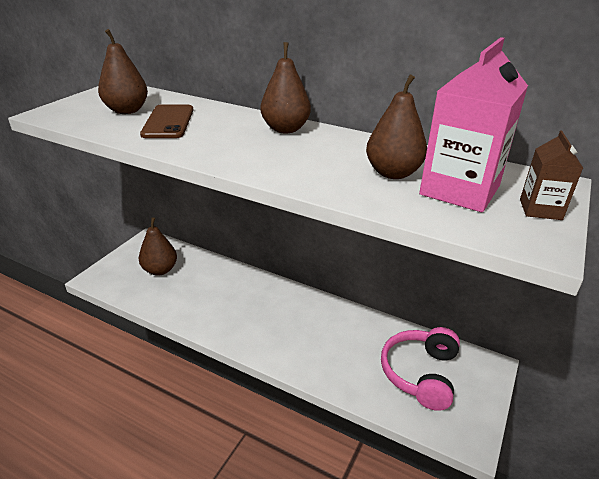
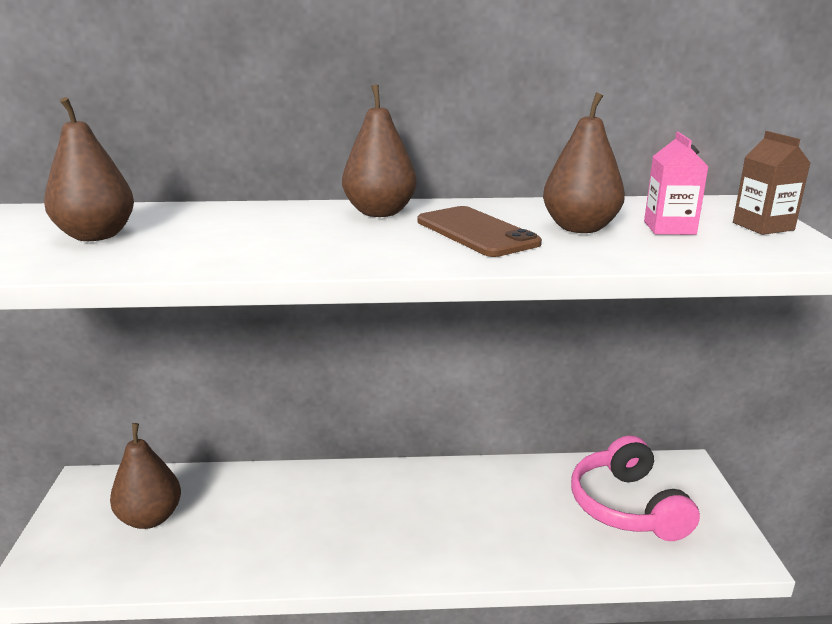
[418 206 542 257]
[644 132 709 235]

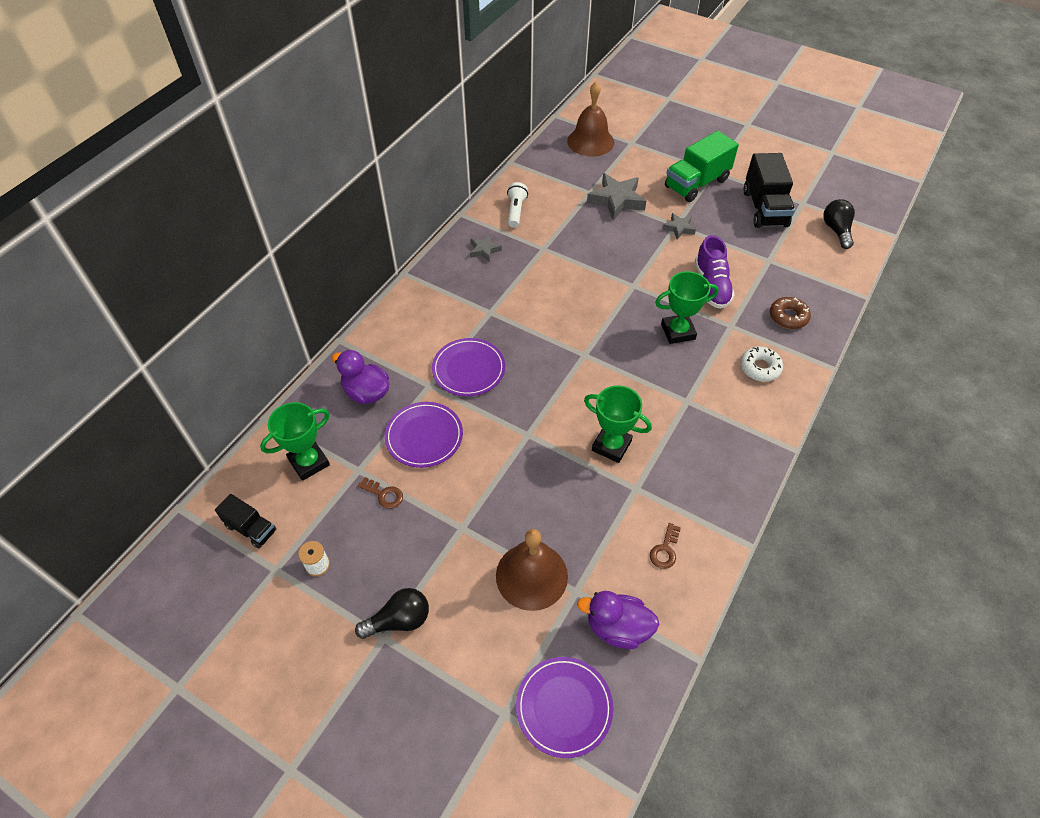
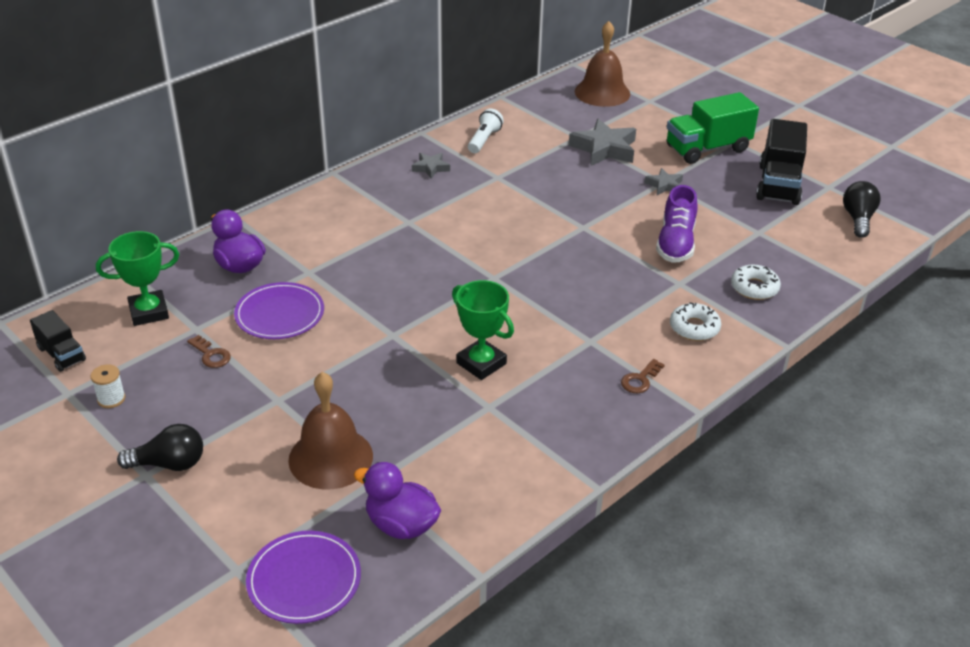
[432 338 505 396] (first image)
[621 359 665 393]
[655 271 719 344] (first image)
[731 264 781 300]

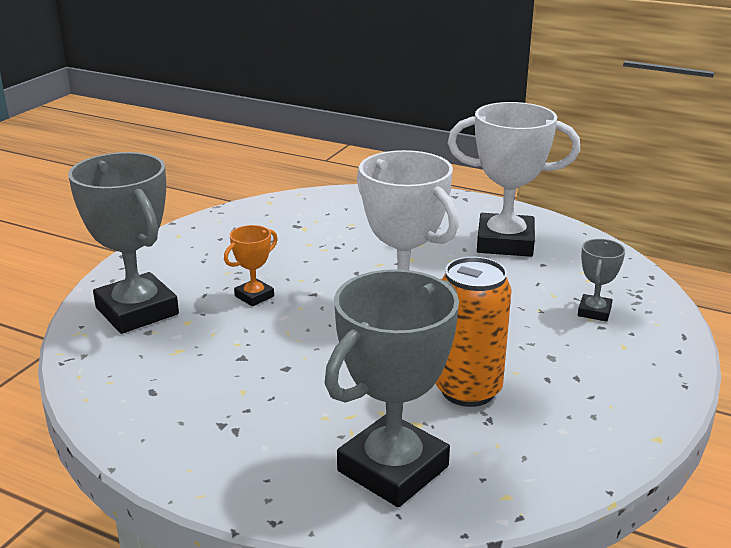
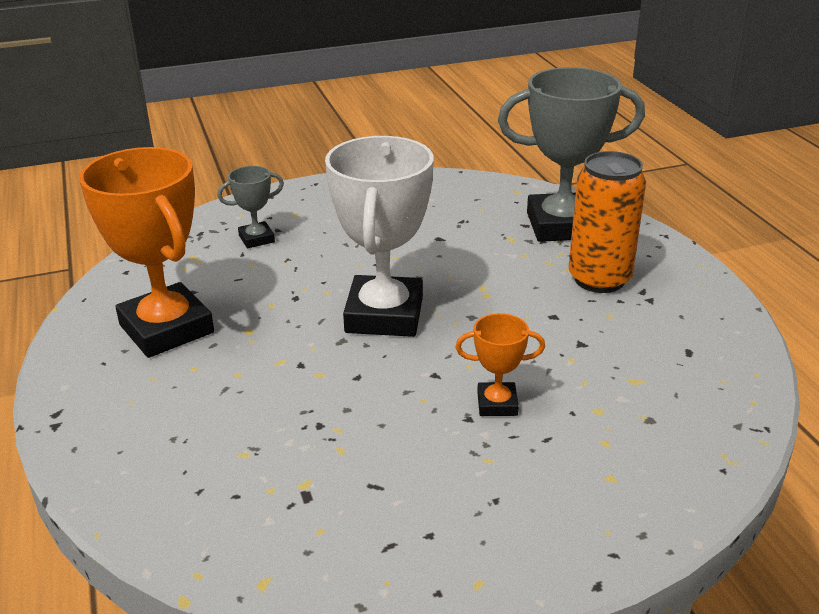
[68 152 179 334] (first image)
[569 151 646 293]
[79 147 214 358]

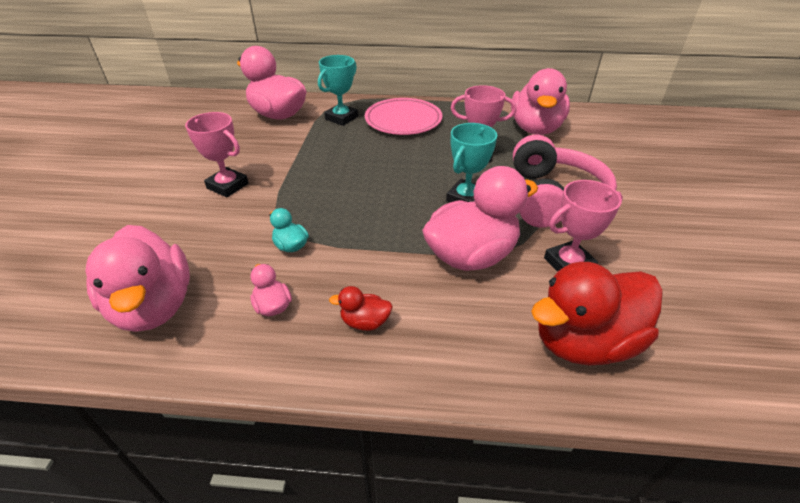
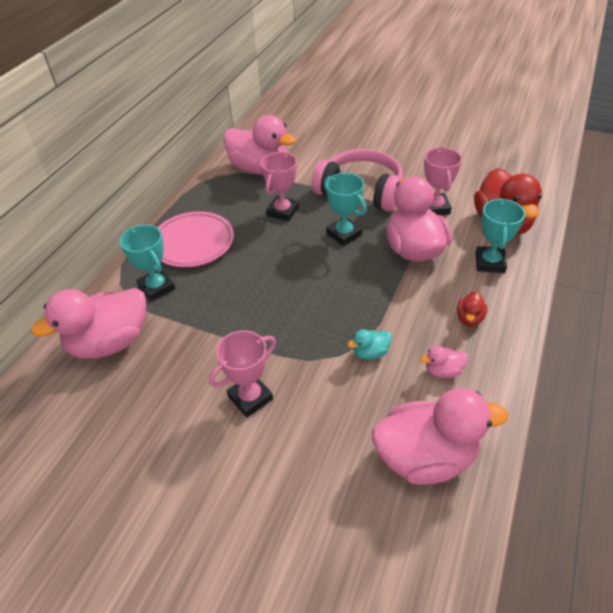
[476 198 525 273]

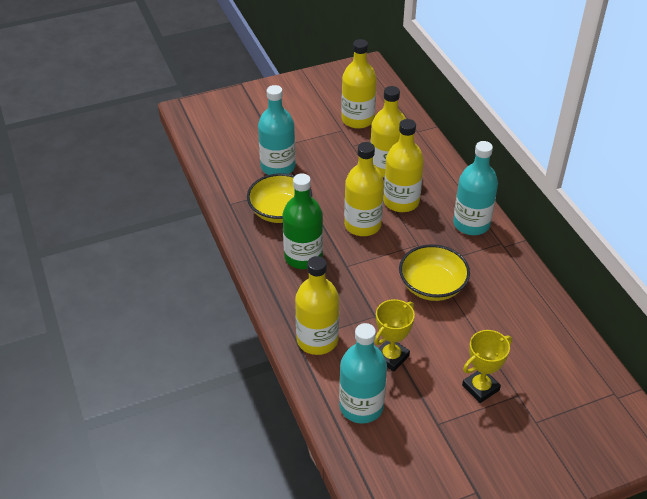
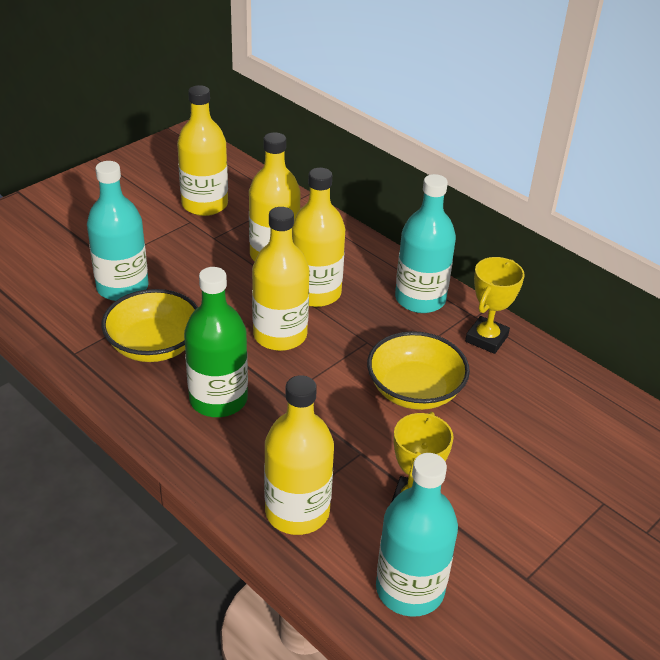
[465 257 525 354]

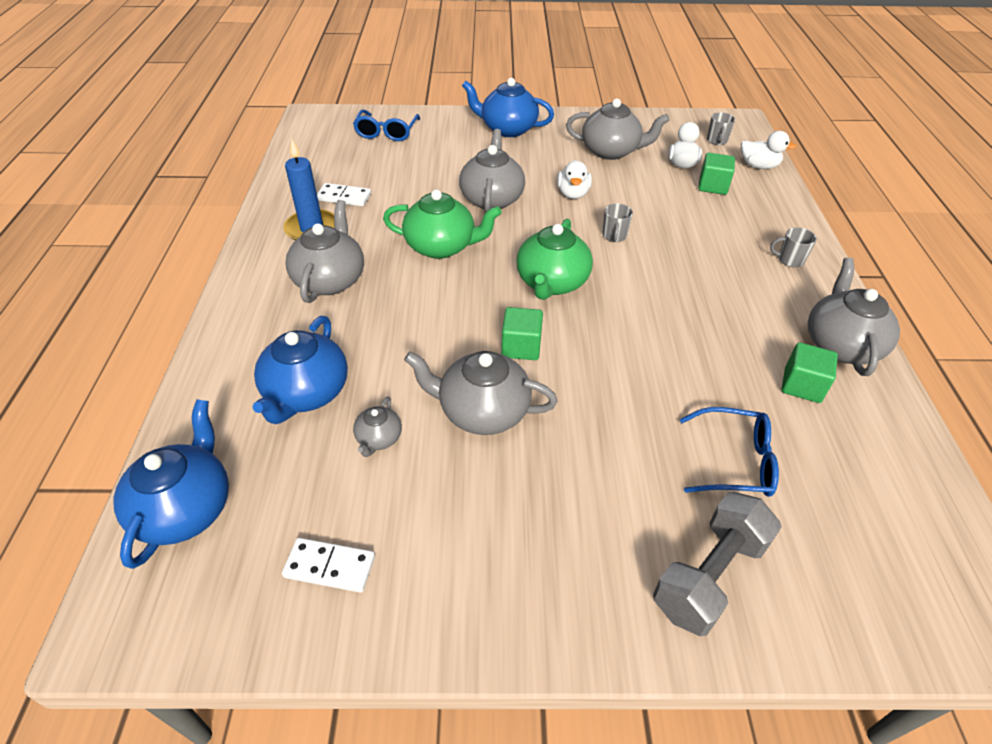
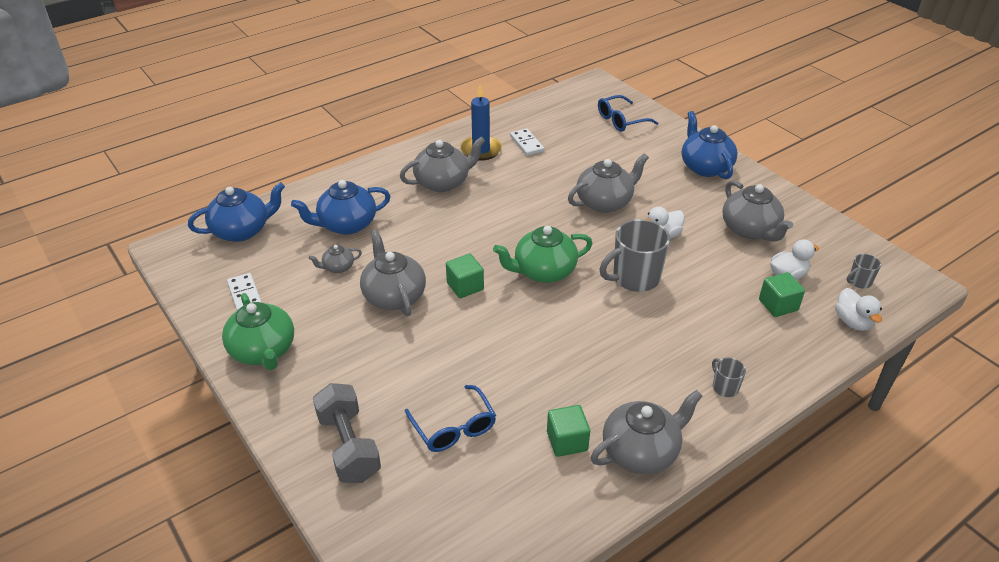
[222 293 294 370]
[599 219 670 292]
[313 383 381 483]

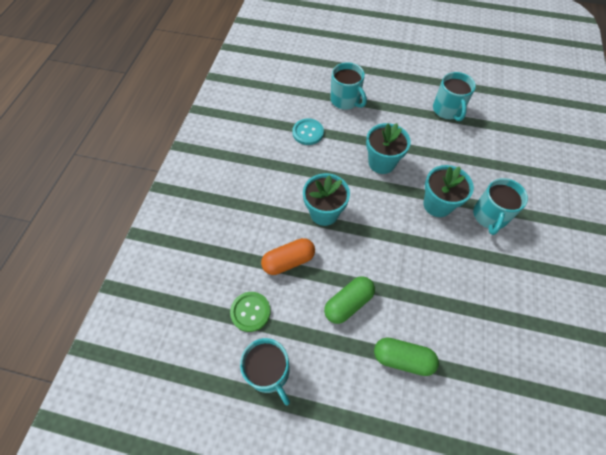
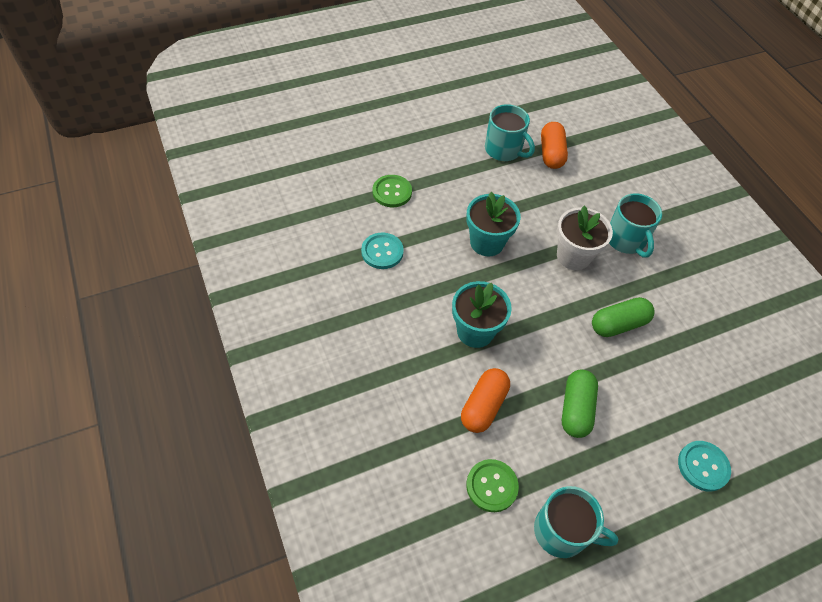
[373 175 412 207]
[592 297 655 337]
[557 205 613 270]
[541 122 568 169]
[678 441 731 492]

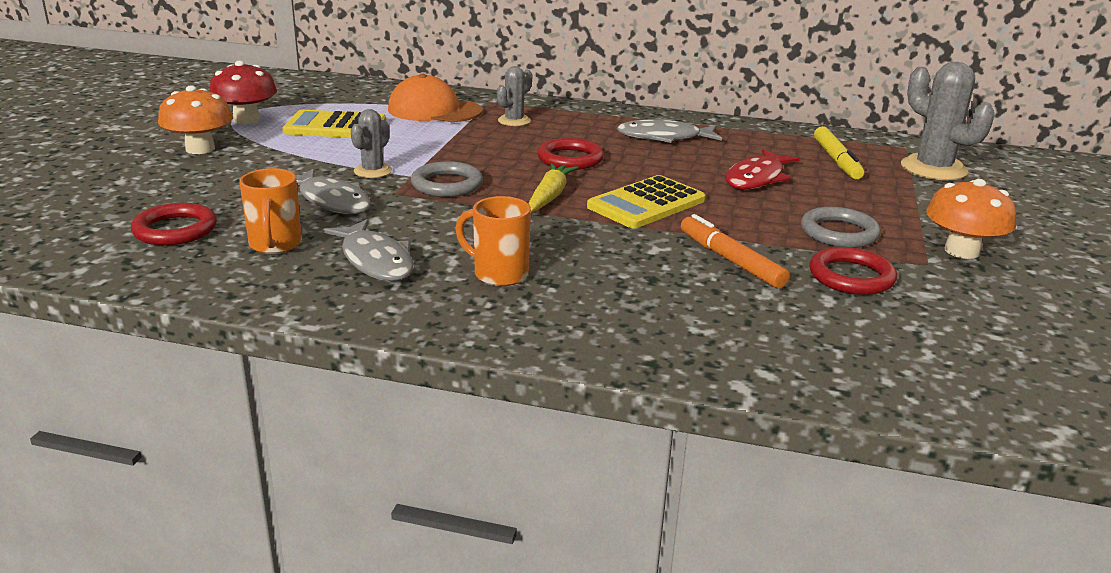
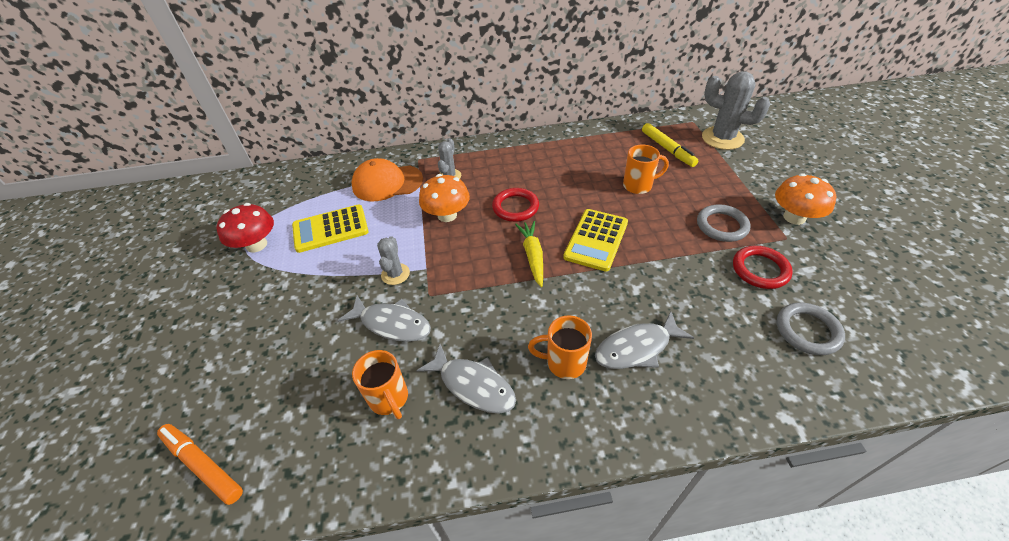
[131 203 217 245] (first image)
[419 174 470 222]
[776 302 845 355]
[595 312 694 369]
[157 424 243 505]
[623 144 669 194]

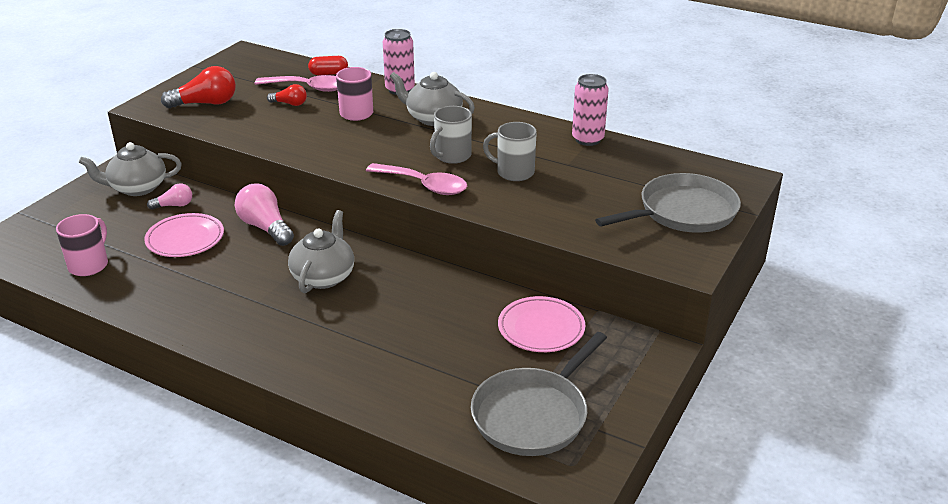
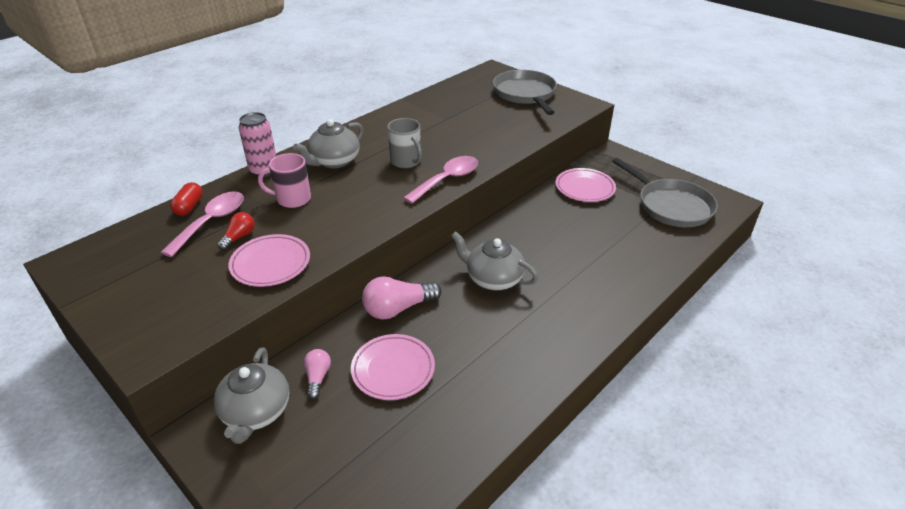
[56 214 108 276] (first image)
[161 66 236 108] (first image)
[483 122 537 181] (first image)
[572 74 609 146] (first image)
[228 234 310 287]

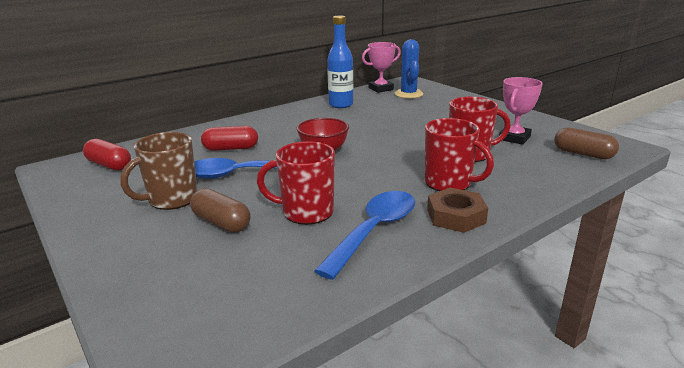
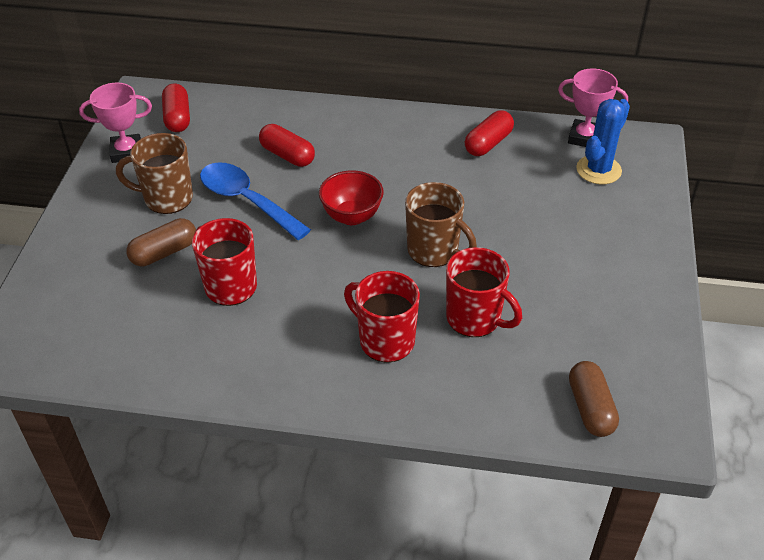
[127 218 196 266]
[314 191 415 280] (first image)
[465 110 514 156]
[344 271 420 362]
[427 188 488 233] (first image)
[79 83 152 163]
[405 182 477 267]

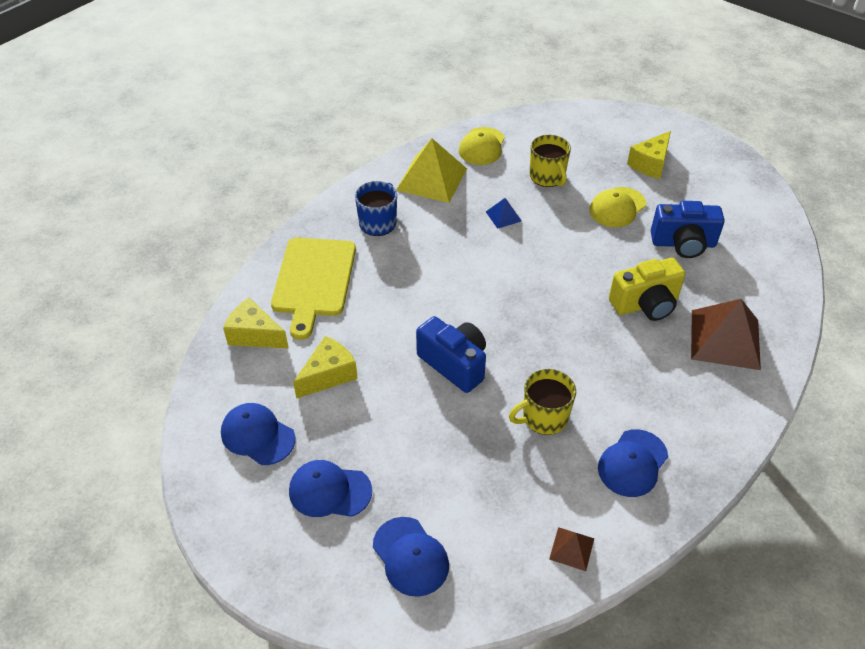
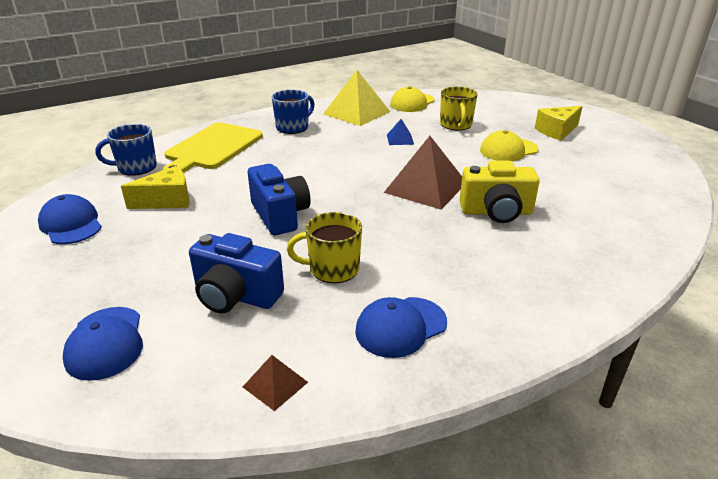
[95 124 157 176]
[289 460 372 517] (first image)
[189 233 284 313]
[384 136 462 210]

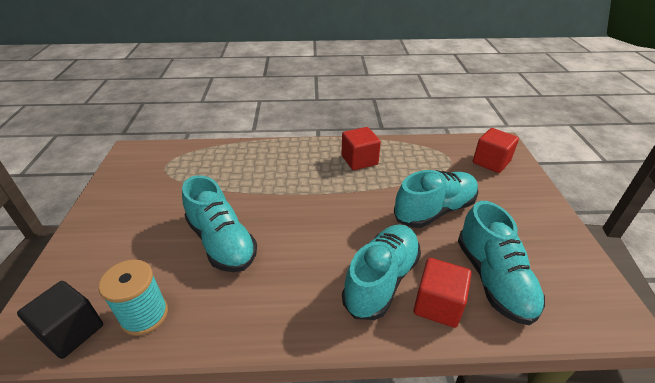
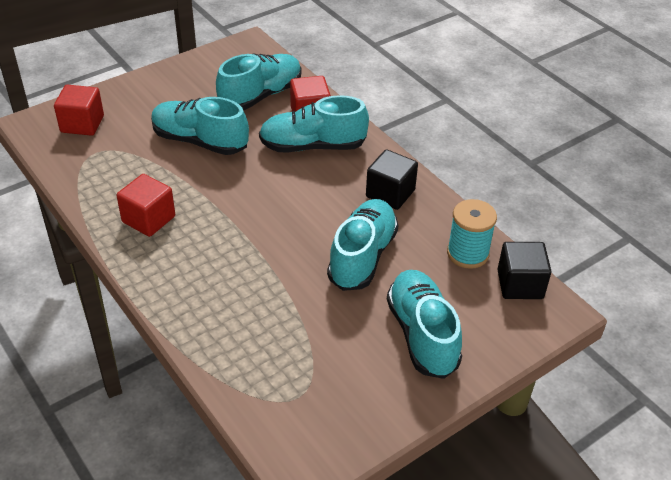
[366 150 418 210]
[387 270 462 379]

